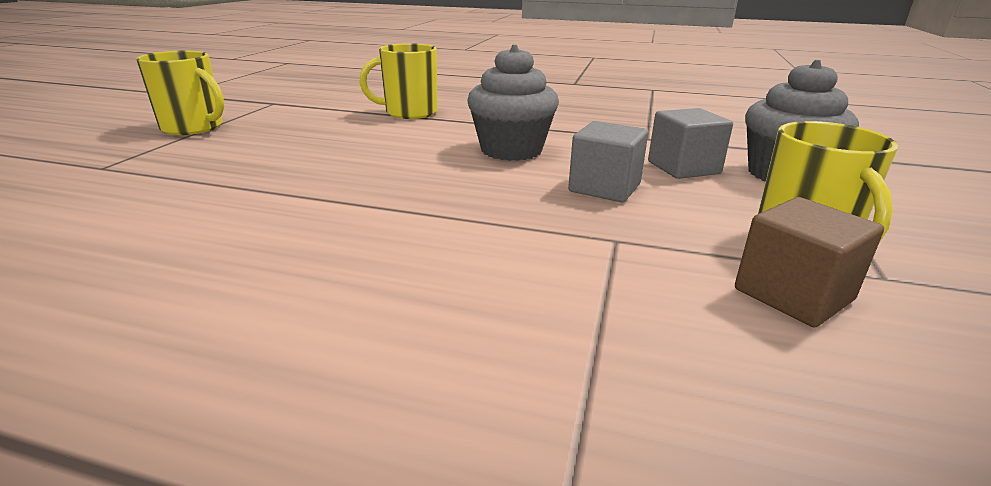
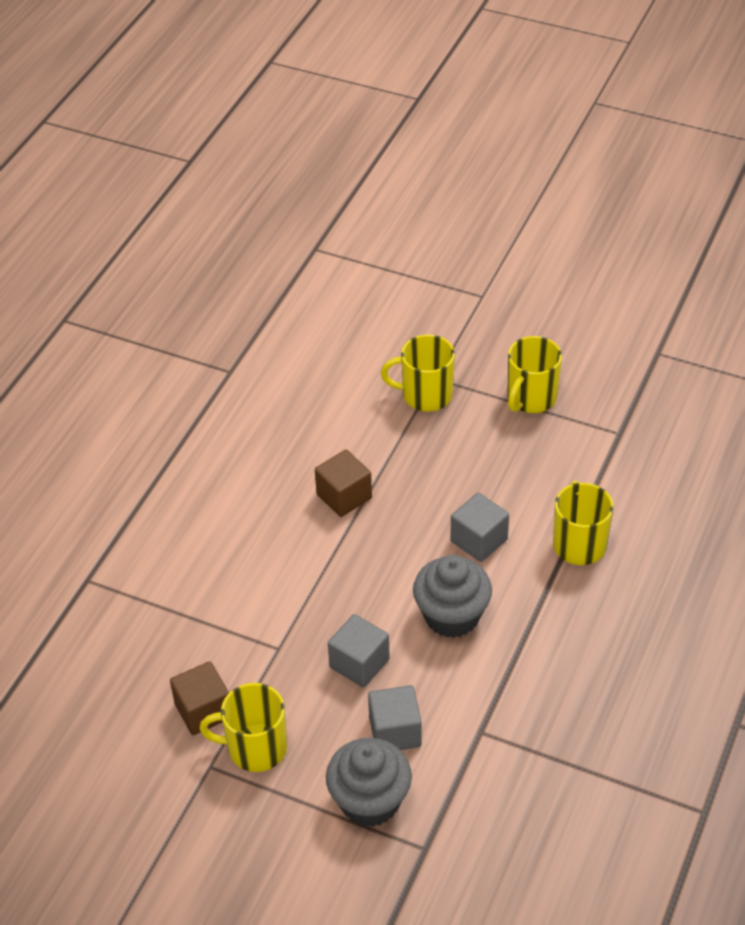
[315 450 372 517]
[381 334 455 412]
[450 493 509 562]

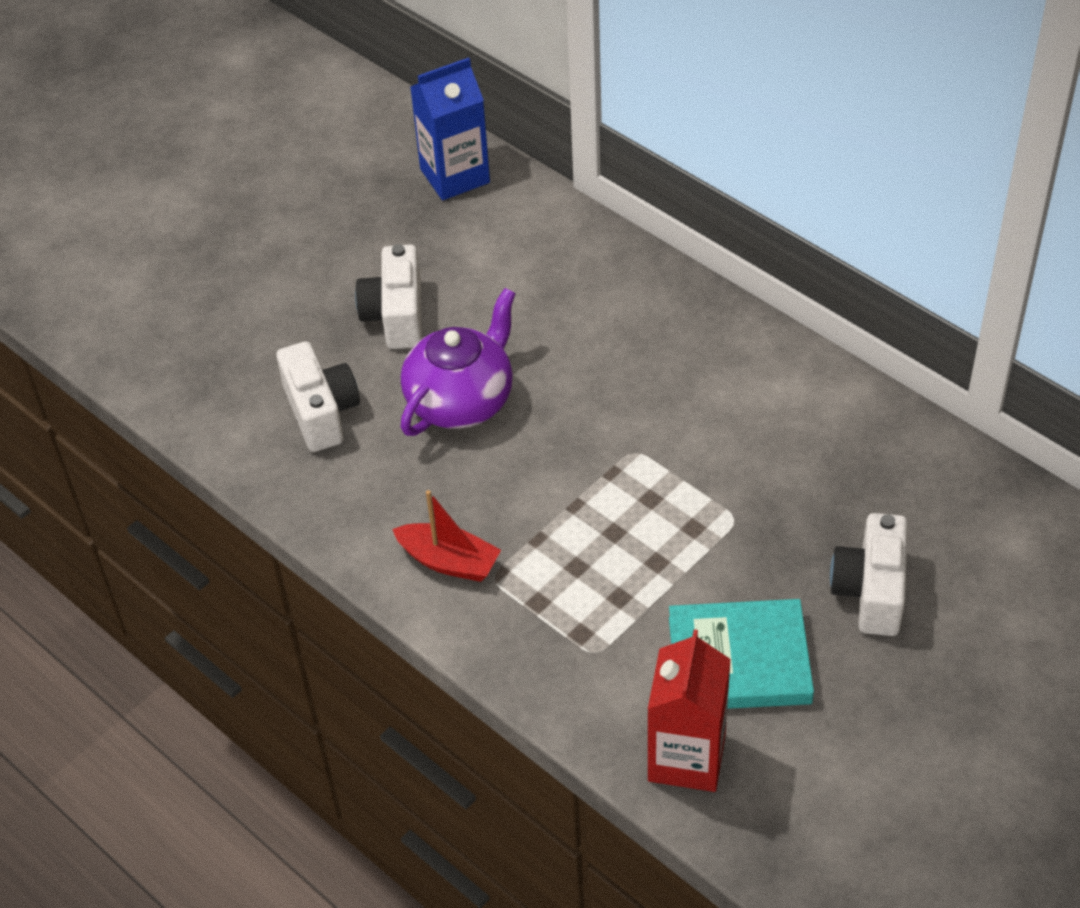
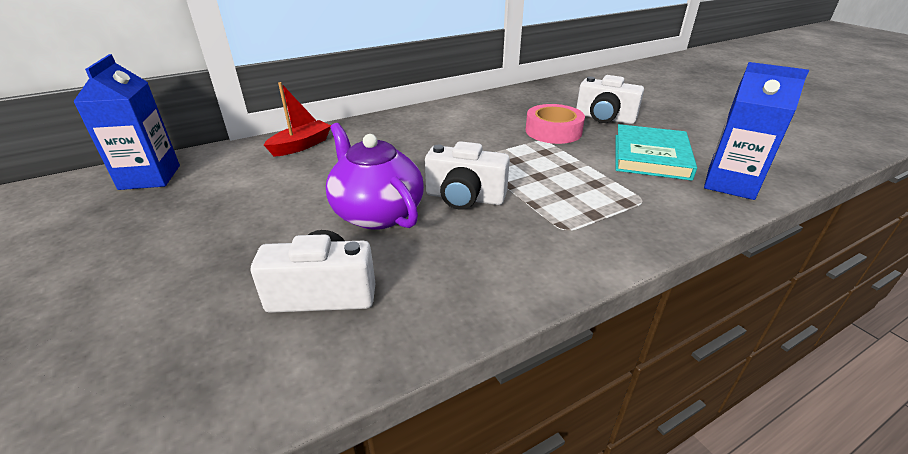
[425 141 510 209]
[264 82 331 157]
[704 62 809 200]
[526 104 585 144]

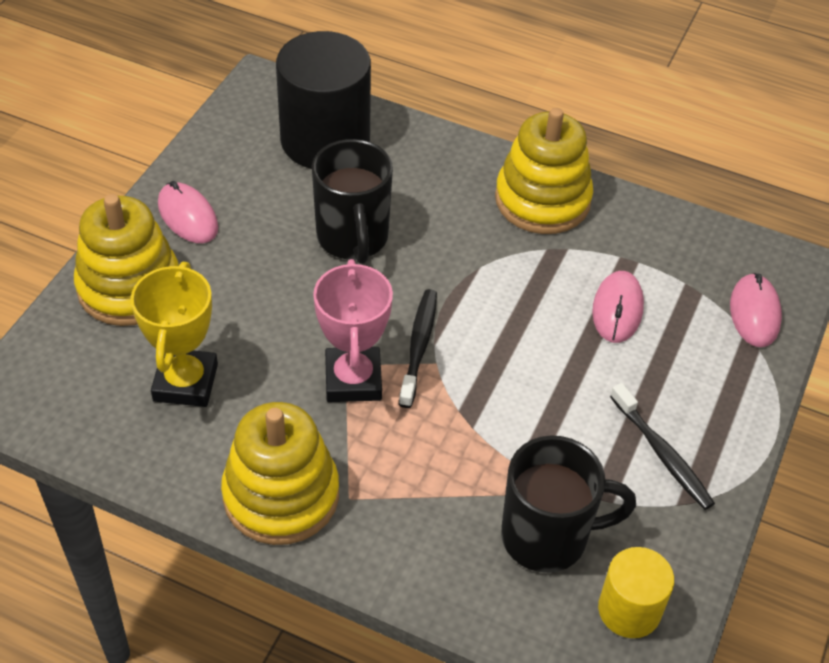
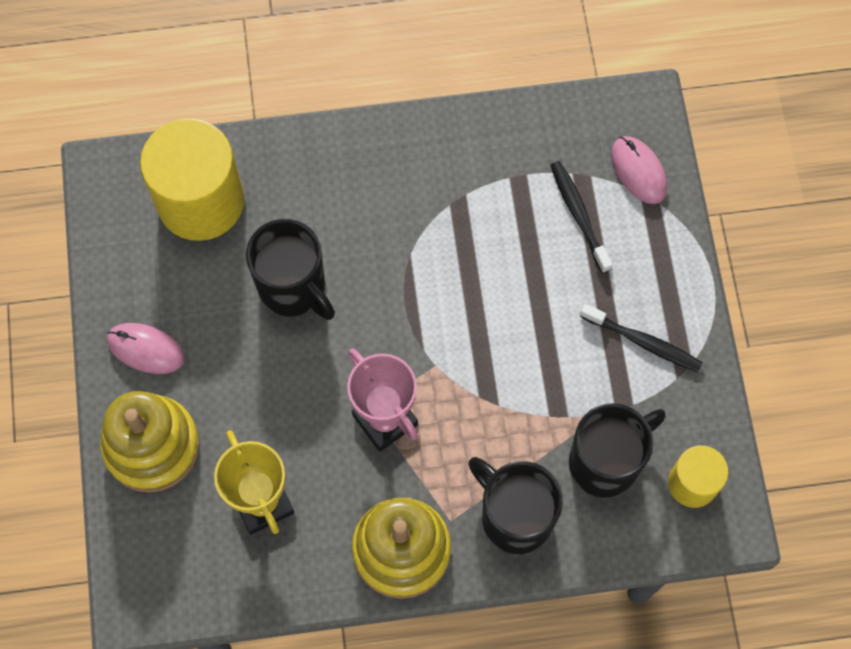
[140 118 244 241]
[550 161 613 273]
[495 108 593 234] (first image)
[592 271 644 343] (first image)
[468 457 563 554]

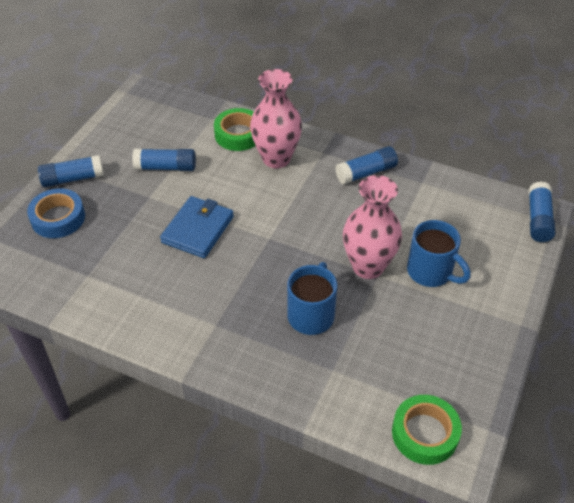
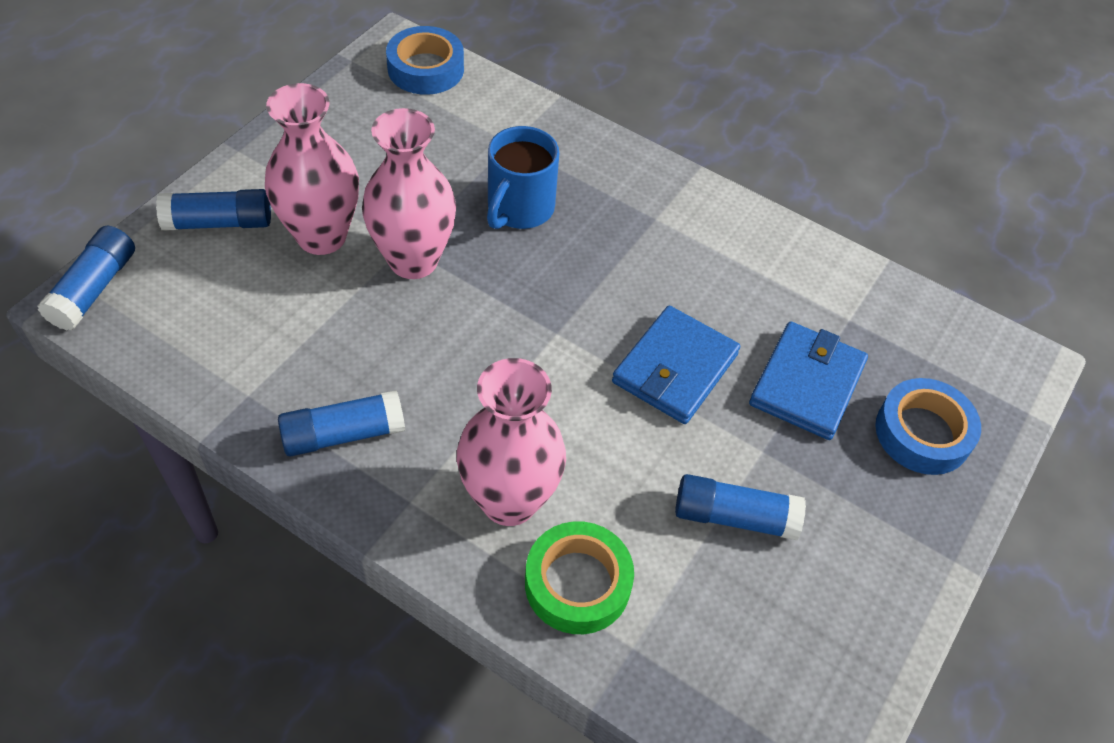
[156 189 271 231]
[386 26 464 95]
[265 83 359 255]
[749 321 868 440]

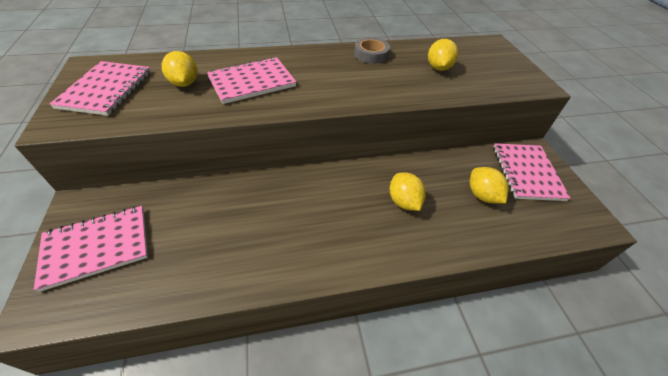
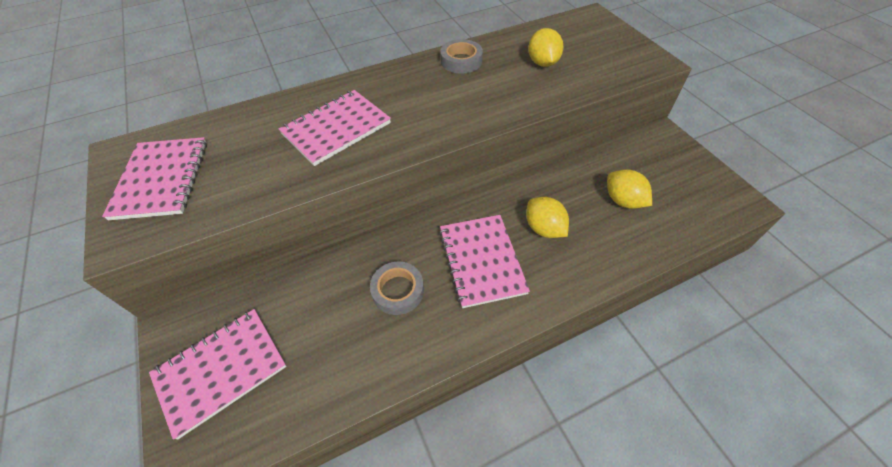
[162 51 198 87] (first image)
[439 215 530 308]
[370 262 424 315]

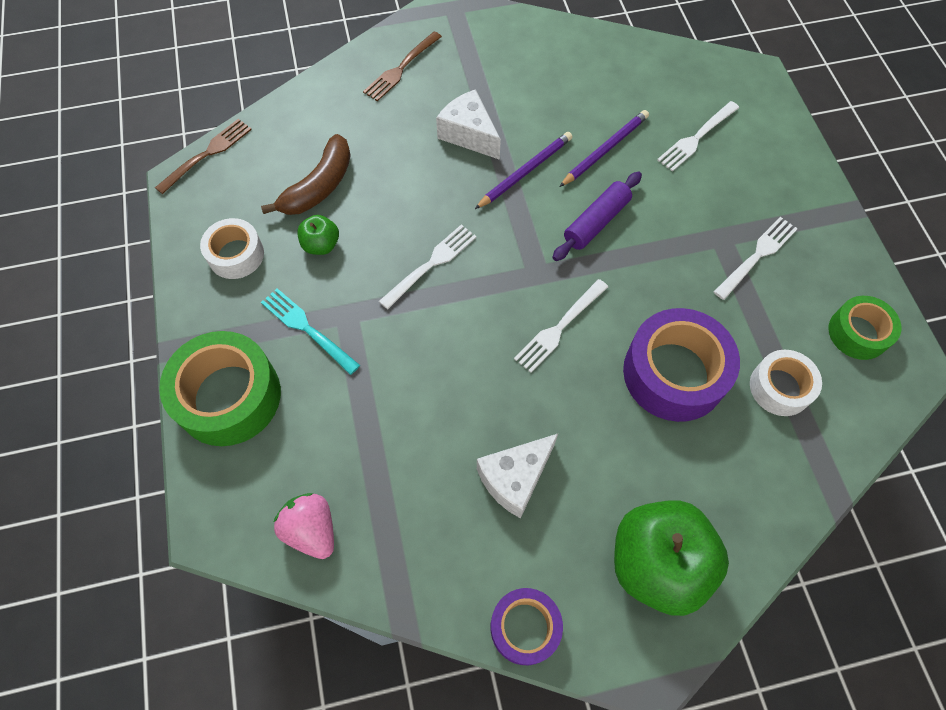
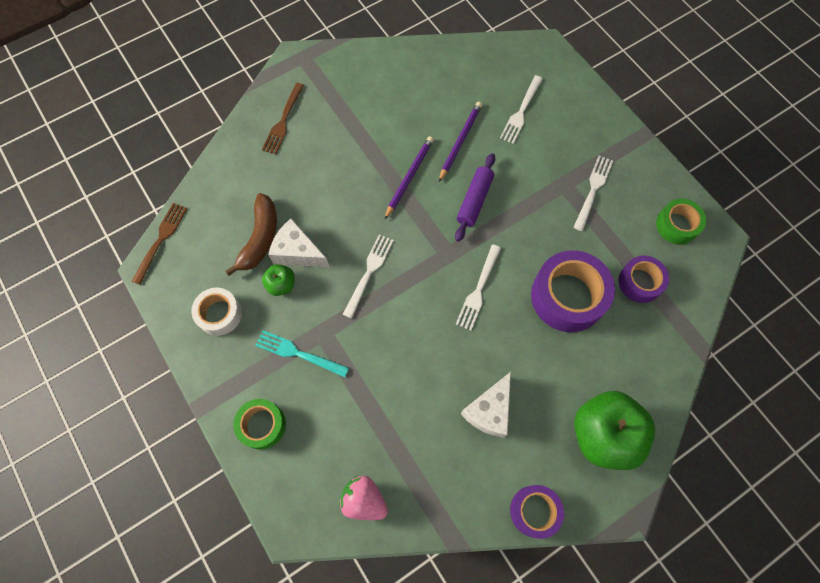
[233 399 286 450]
[269 218 329 267]
[618 256 669 303]

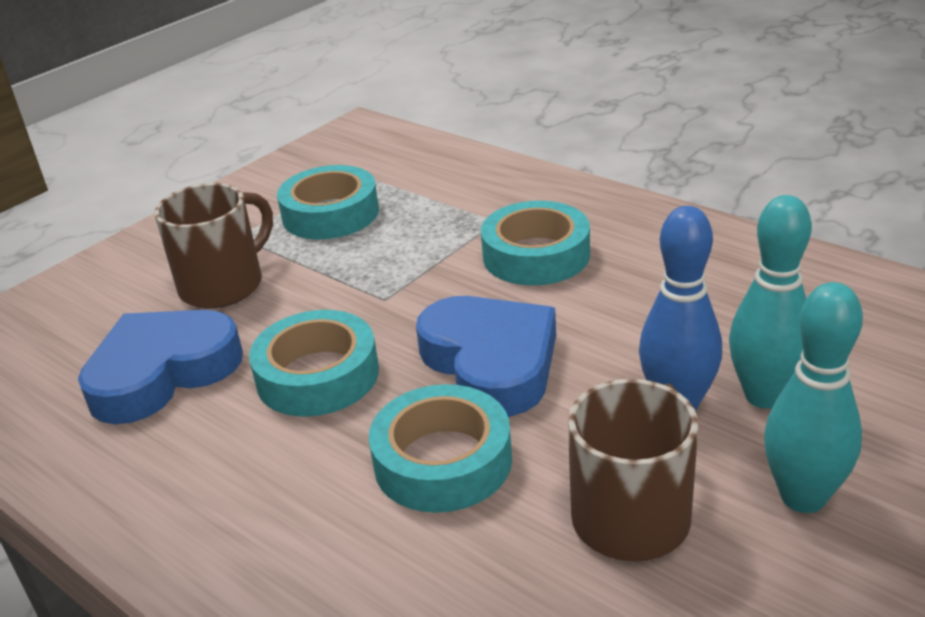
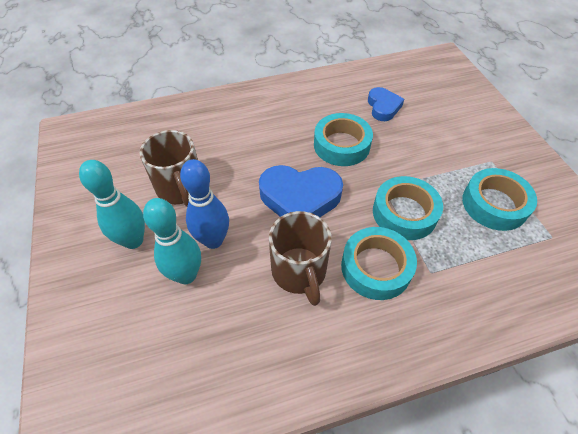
[368 87 404 121]
[269 211 332 306]
[373 176 443 240]

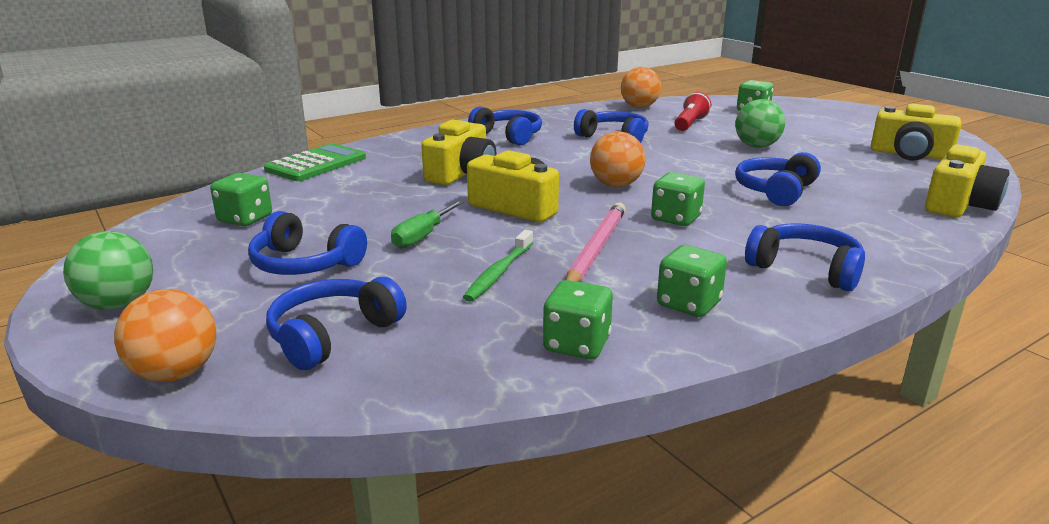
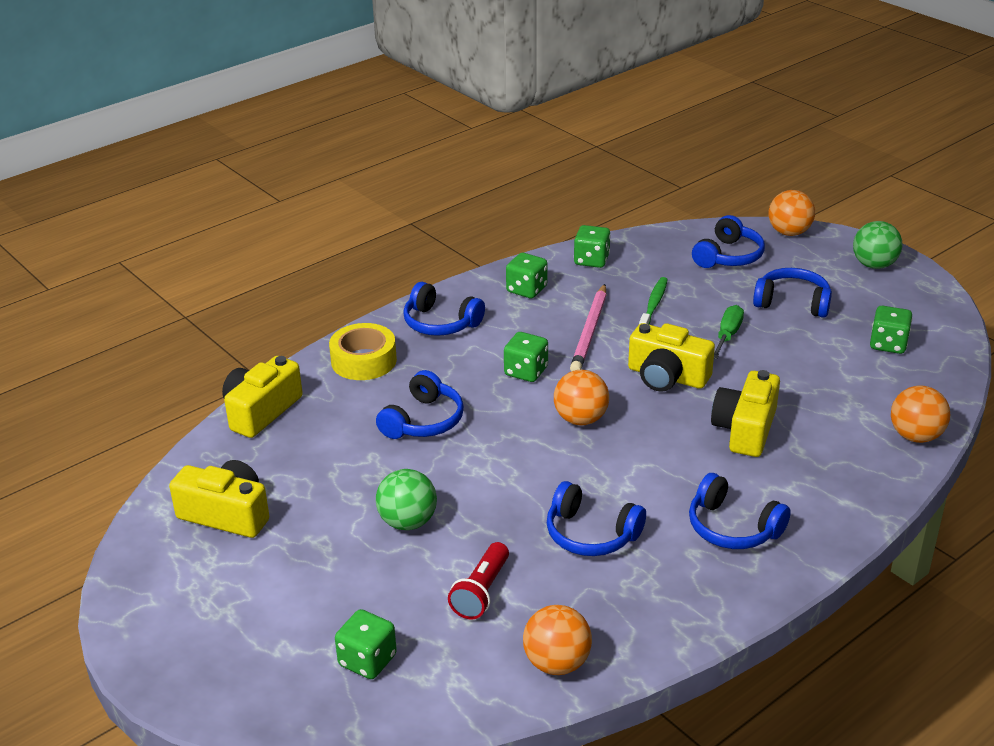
[891 385 950 443]
[329 323 397 380]

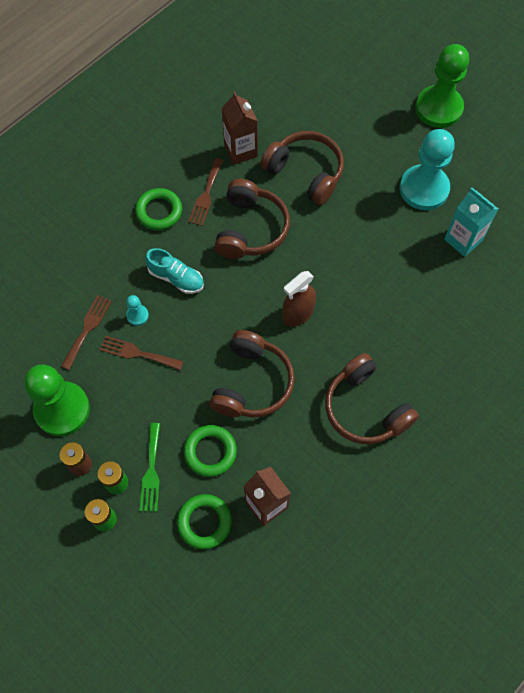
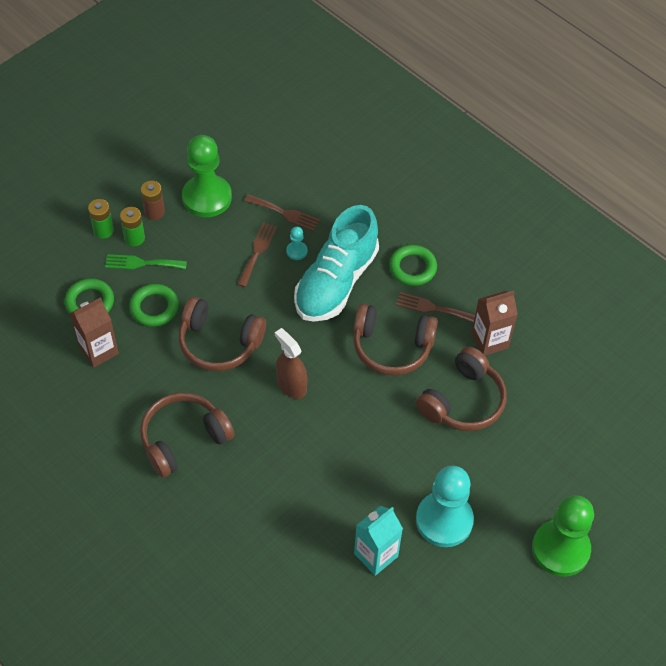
[294 205 379 322]

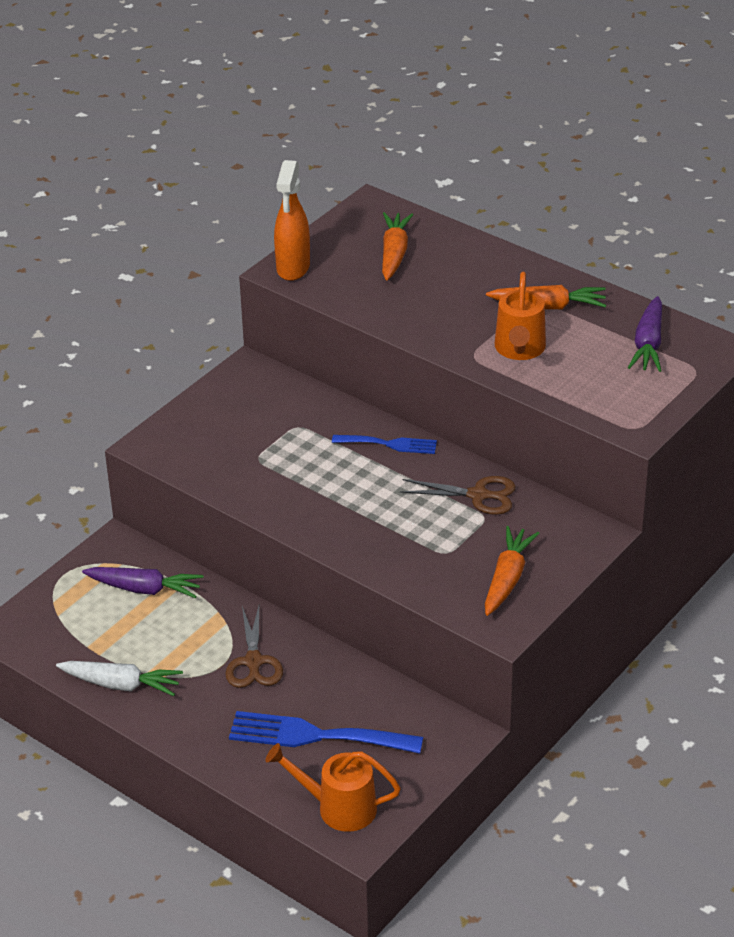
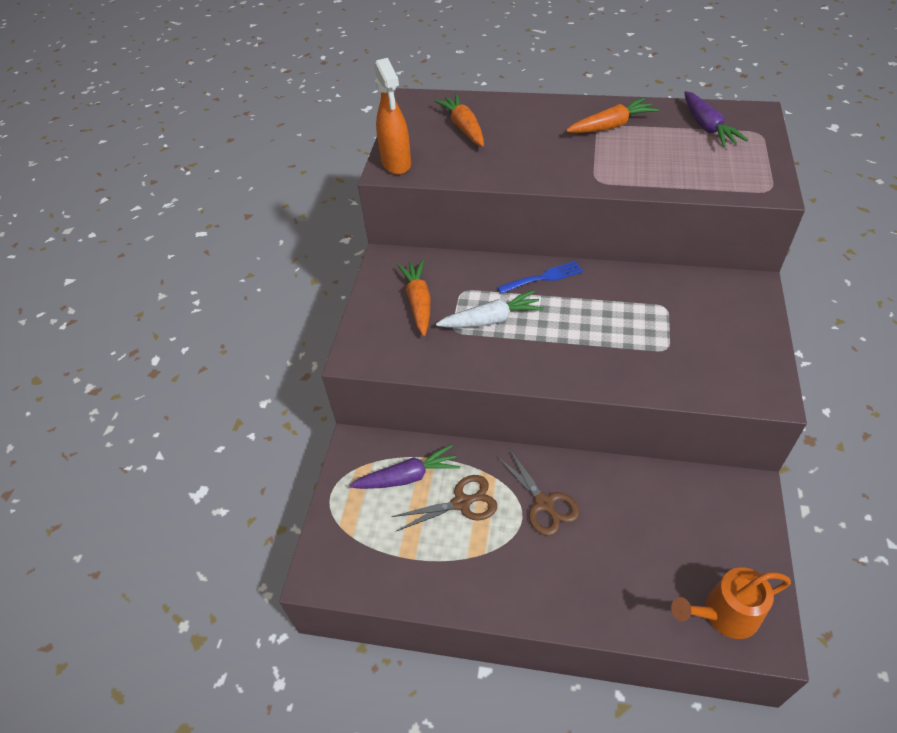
[436 290 544 328]
[229 711 423 754] (first image)
[391 475 497 531]
[397 260 430 336]
[495 272 546 360] (first image)

